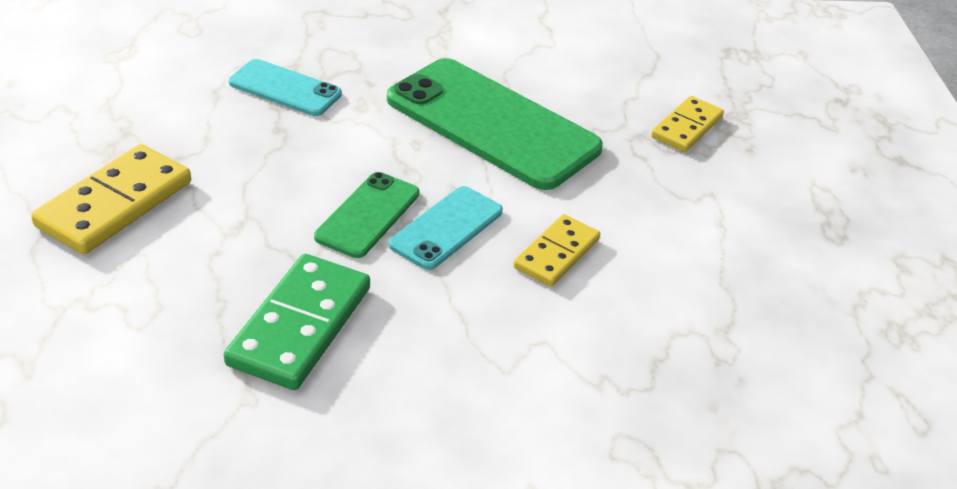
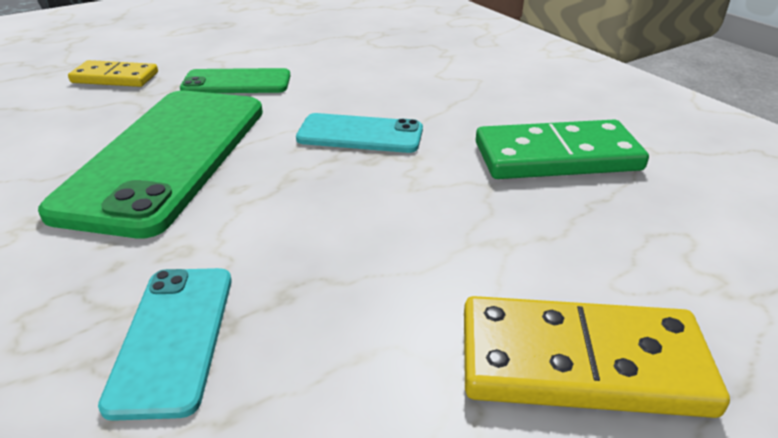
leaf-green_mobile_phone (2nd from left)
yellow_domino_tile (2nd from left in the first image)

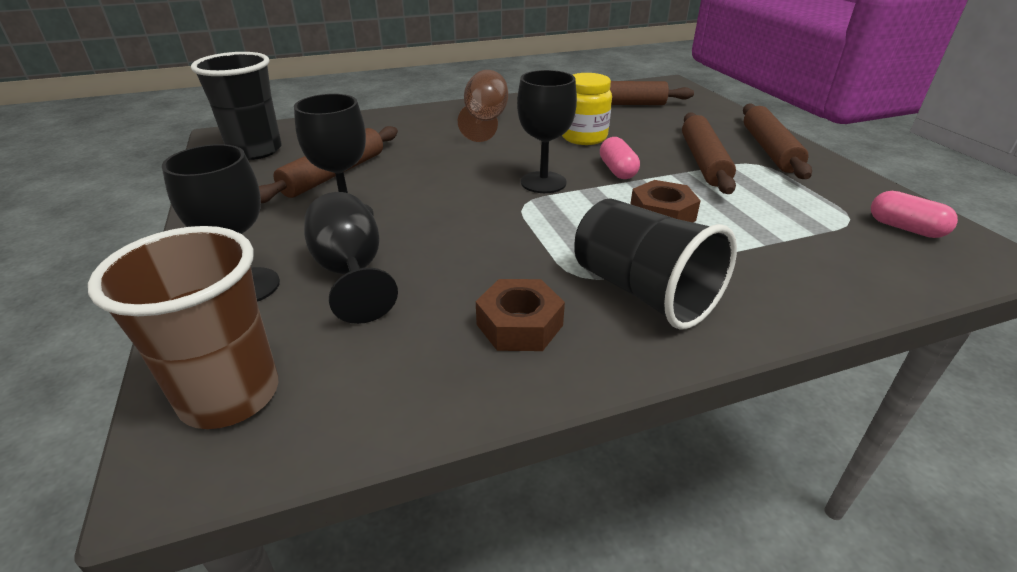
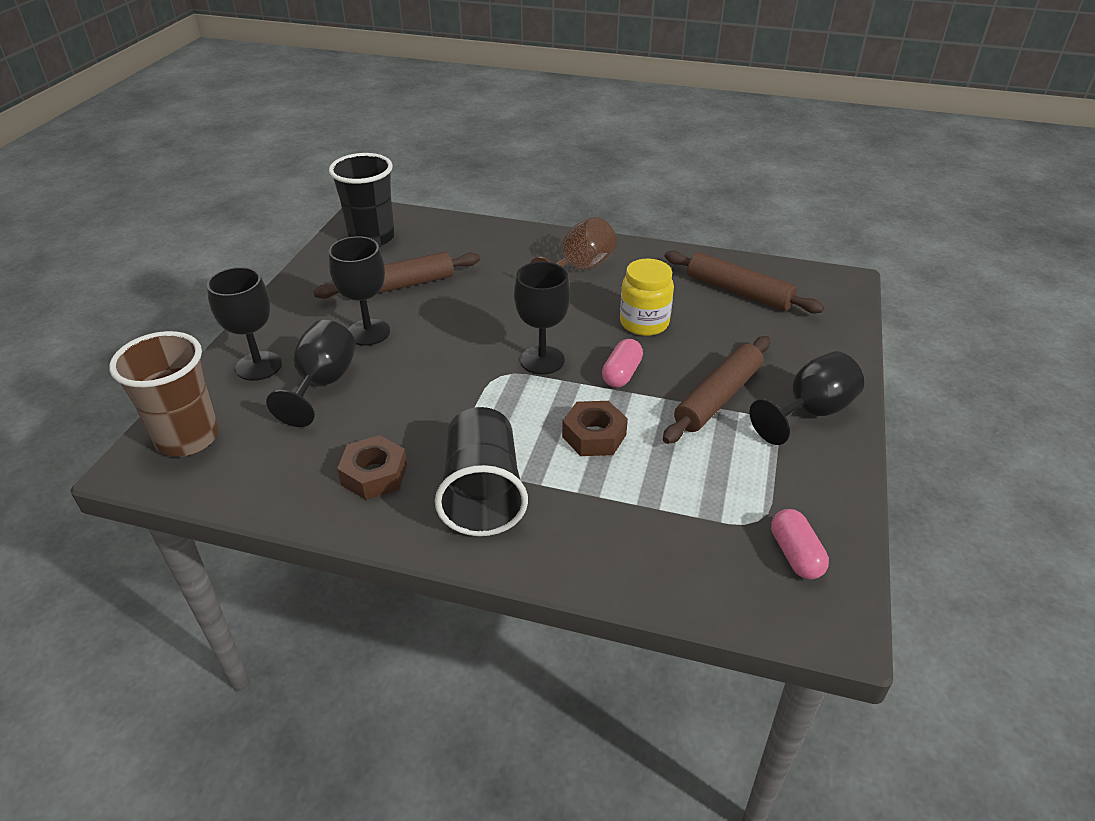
ebony_wine_glass (5th from left)

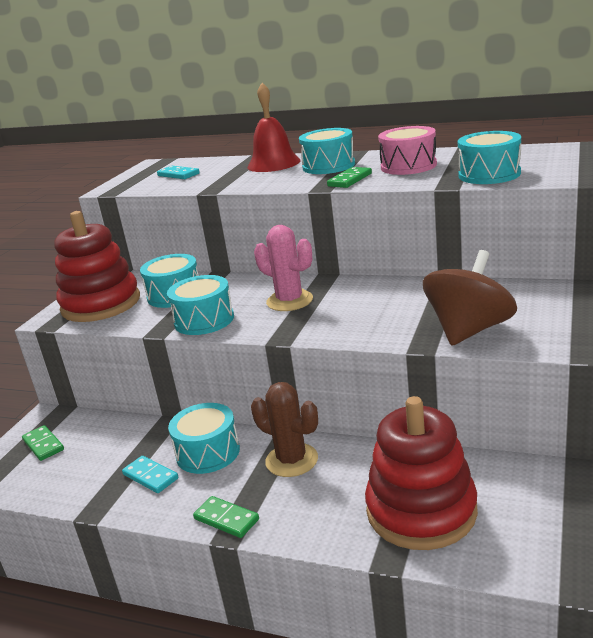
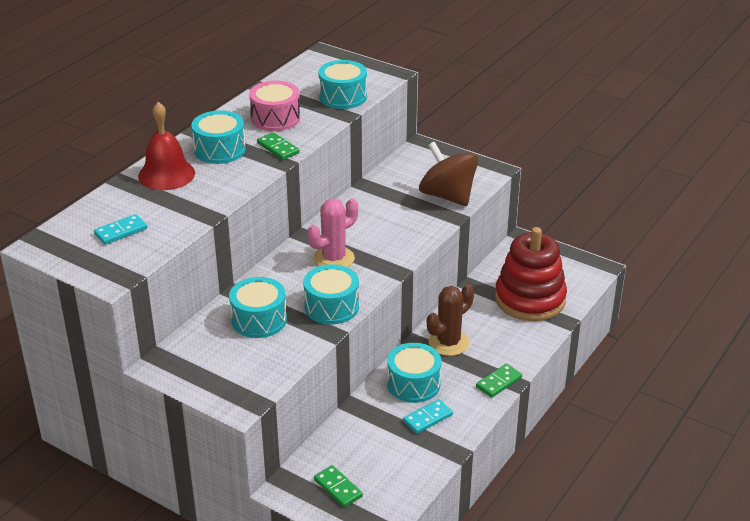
leaf-green_domino_tile (2nd from left)
red_stacking_rings (1st from left in the first image)

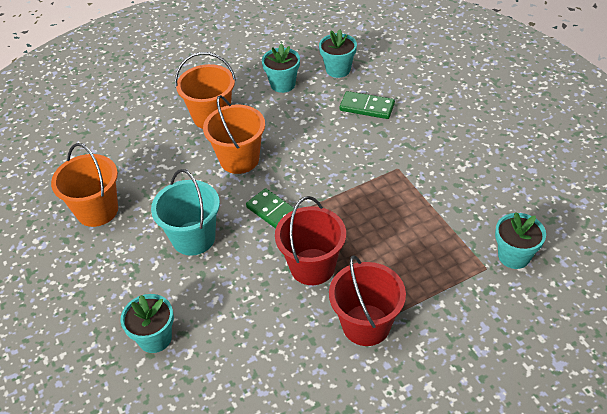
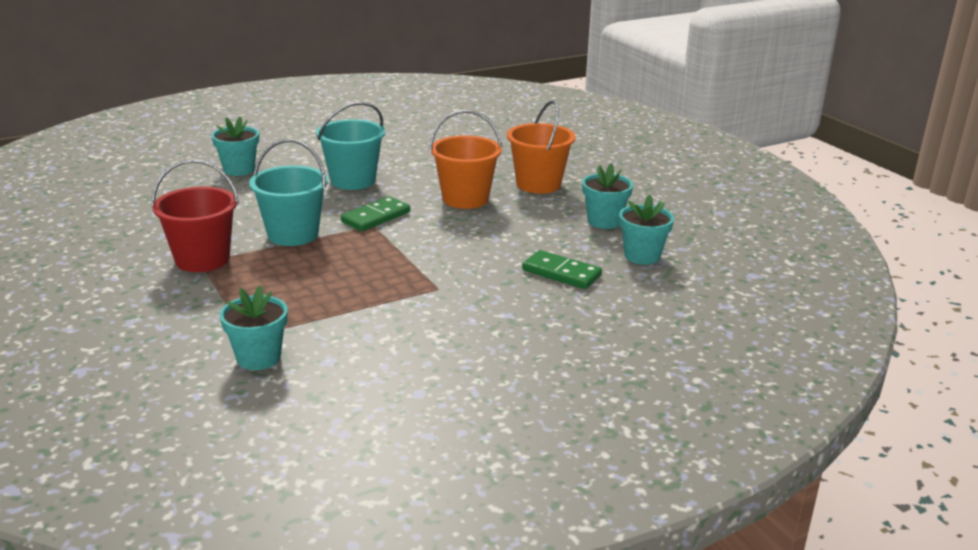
turquoise_sand_bucket (1st from left)
leaf-green_domino_tile (2nd from left)
bright_orange_sand_bucket (1st from left in the first image)

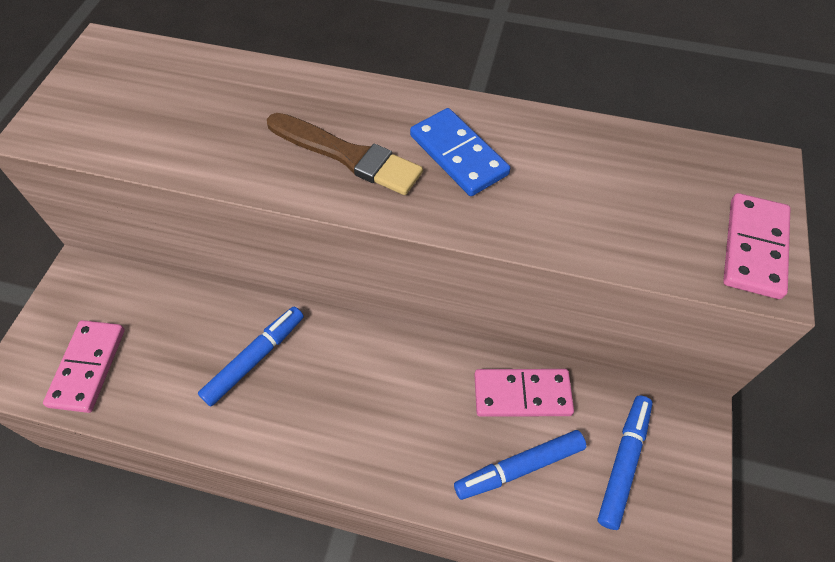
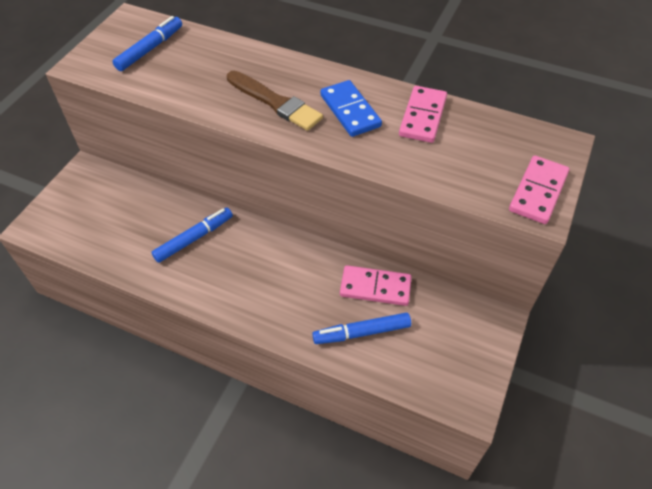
royal_blue_marker (1st from left)
rose-pink_domino_tile (2nd from left)

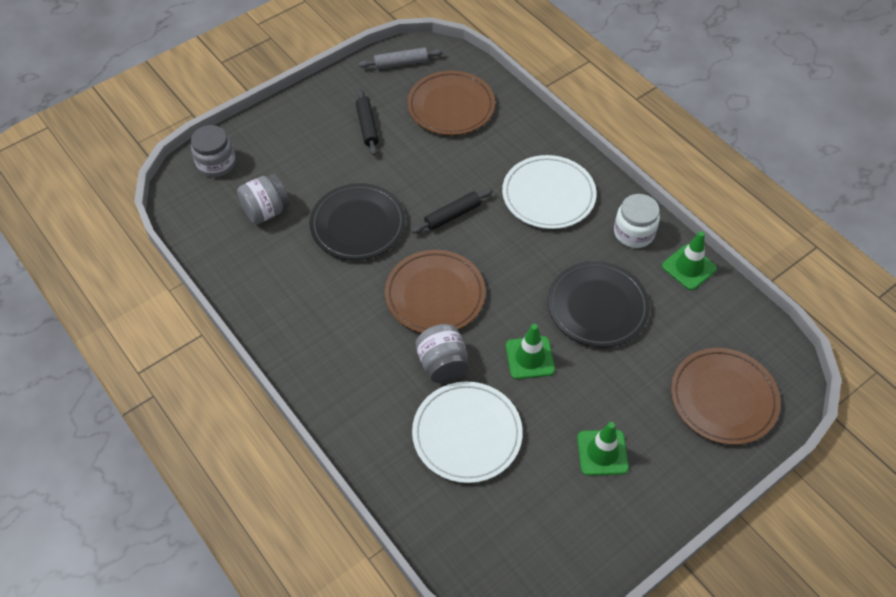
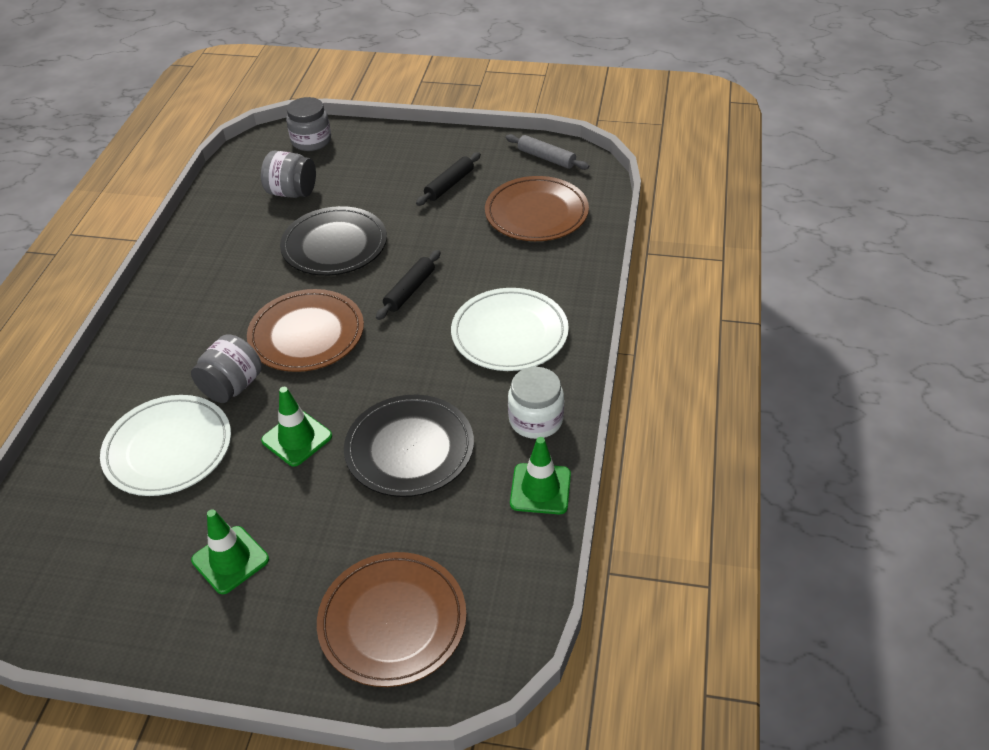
ebony_pastry_roller (1st from left)

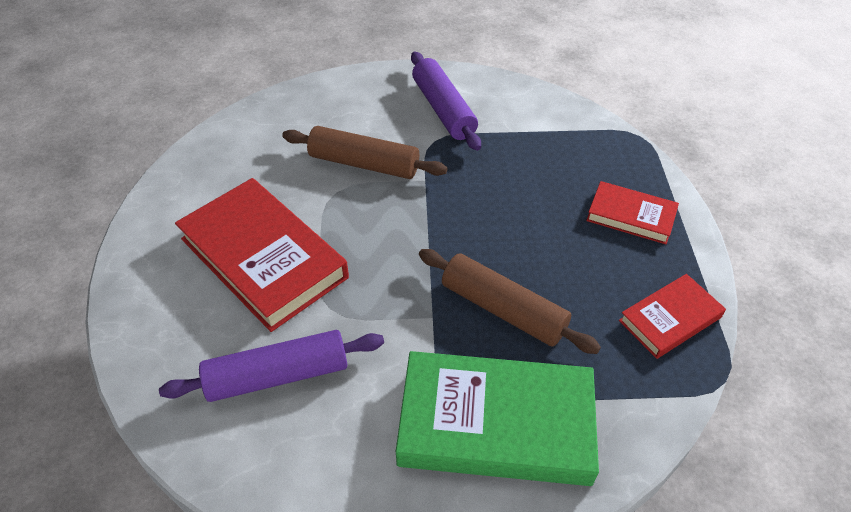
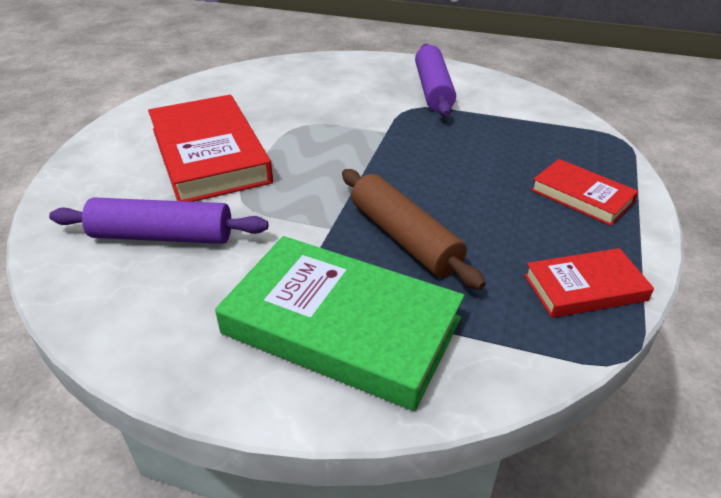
russet_pastry_roller (1st from left in the first image)

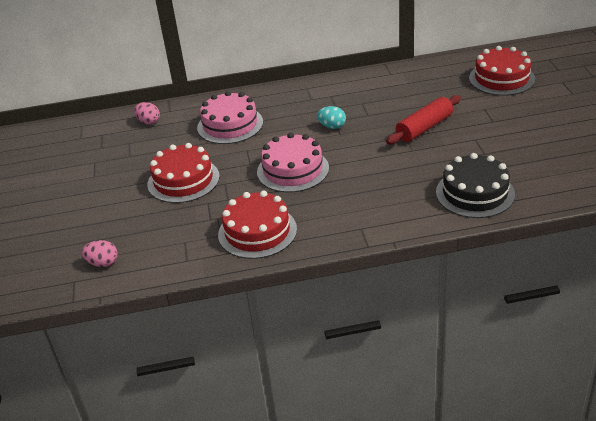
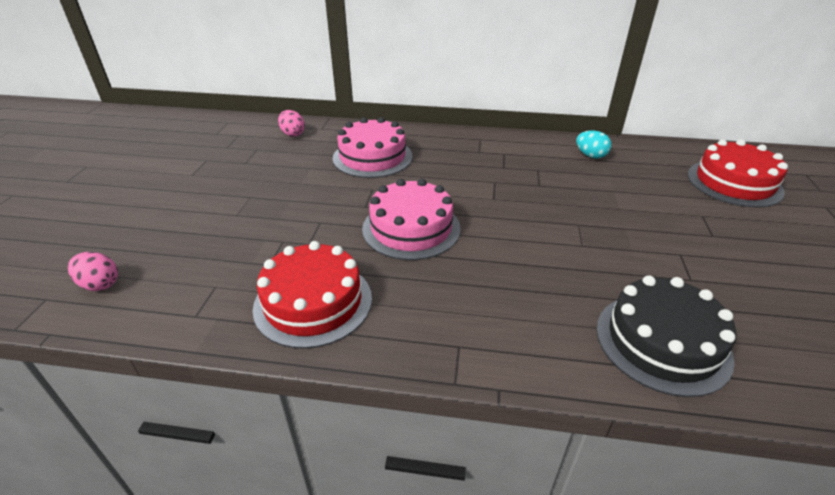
turquoise_egg
red_gateau (1st from left in the first image)
red_pastry_roller

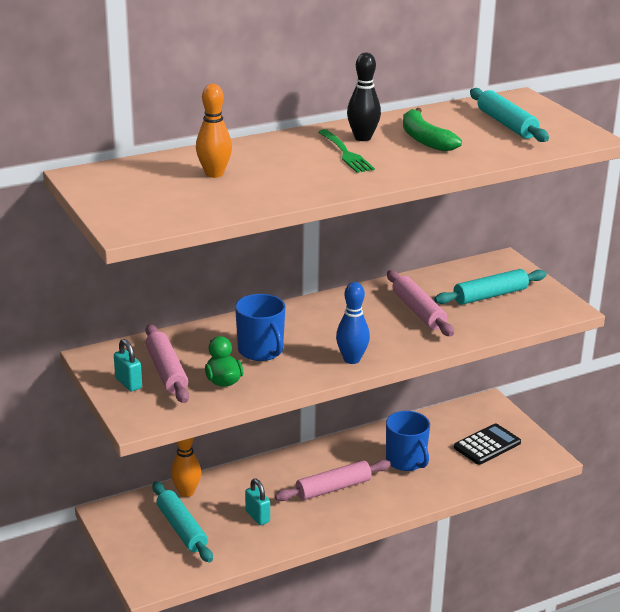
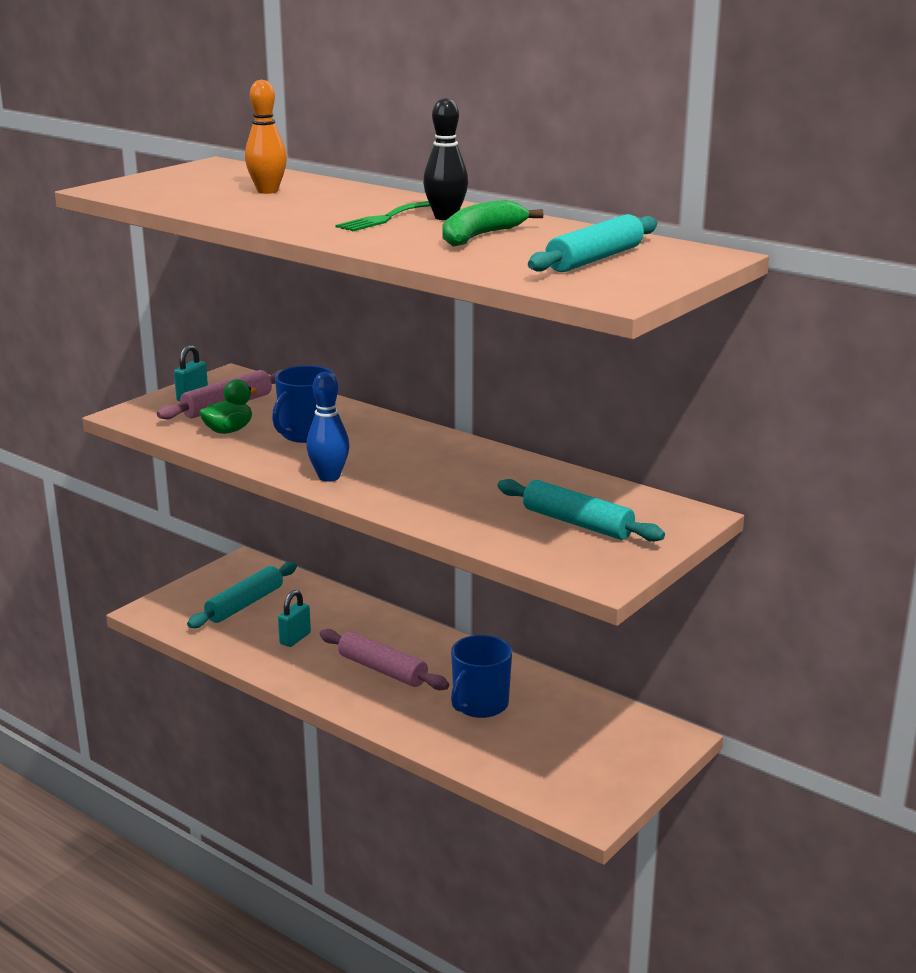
bright_orange_skittle (1st from left in the first image)
rose-pink_pastry_roller (3rd from left in the first image)
ebony_adding_machine

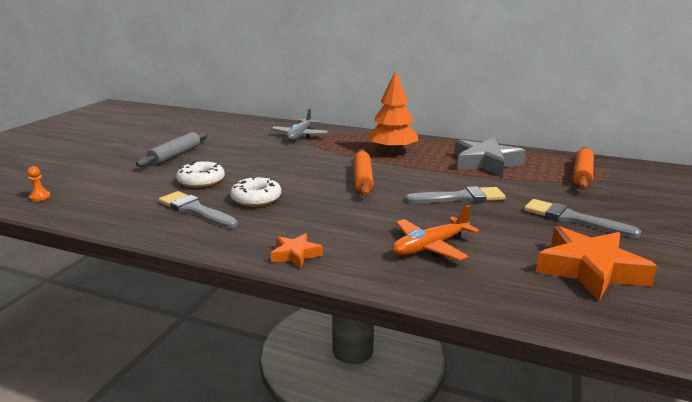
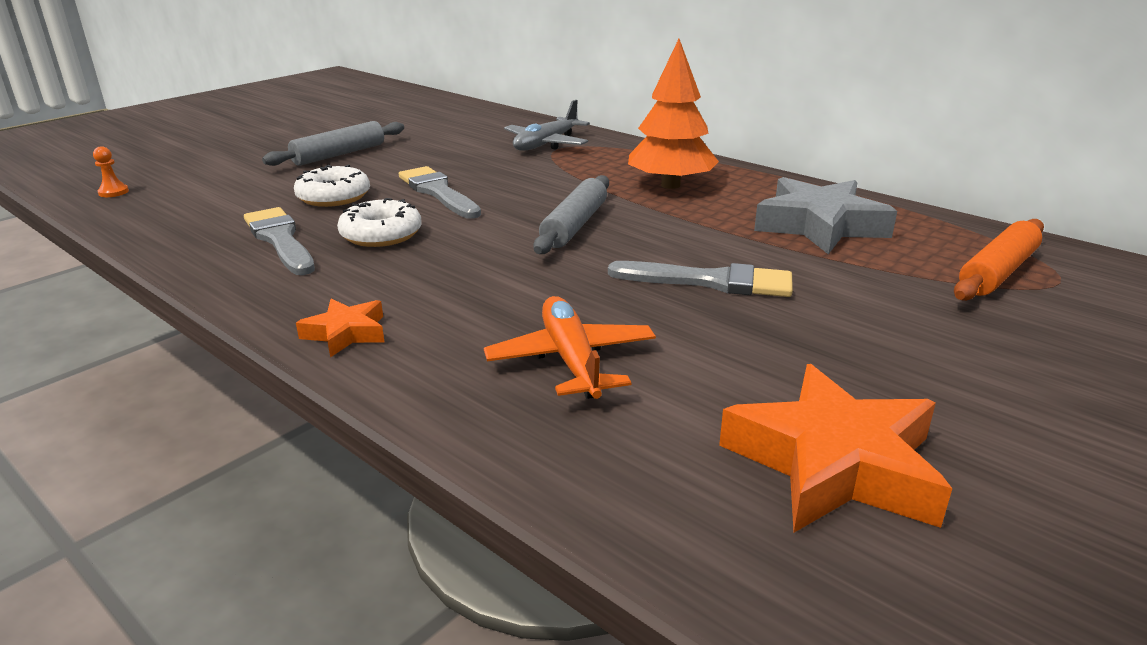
gray_paint_brush (2nd from left)
bright_orange_plane
gray_pastry_roller (2nd from left)

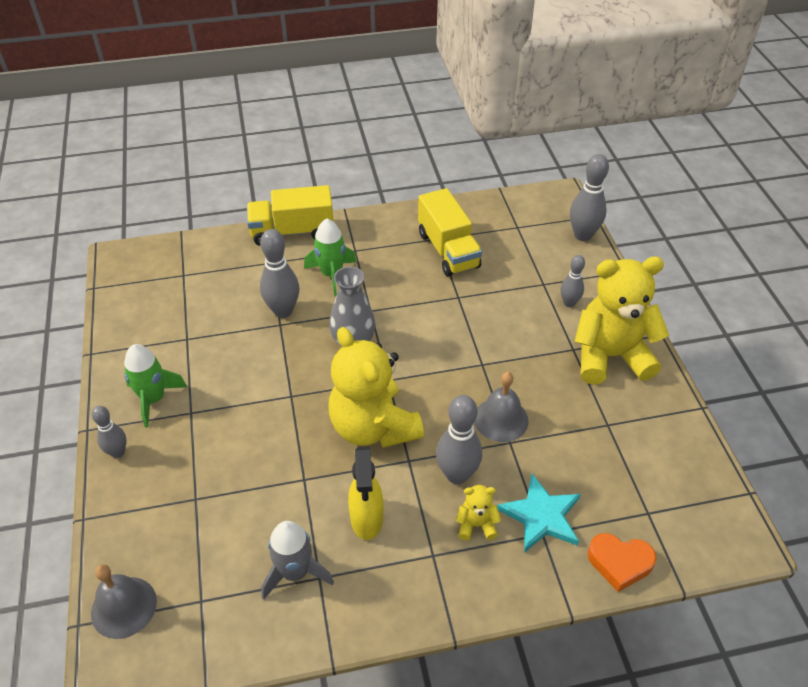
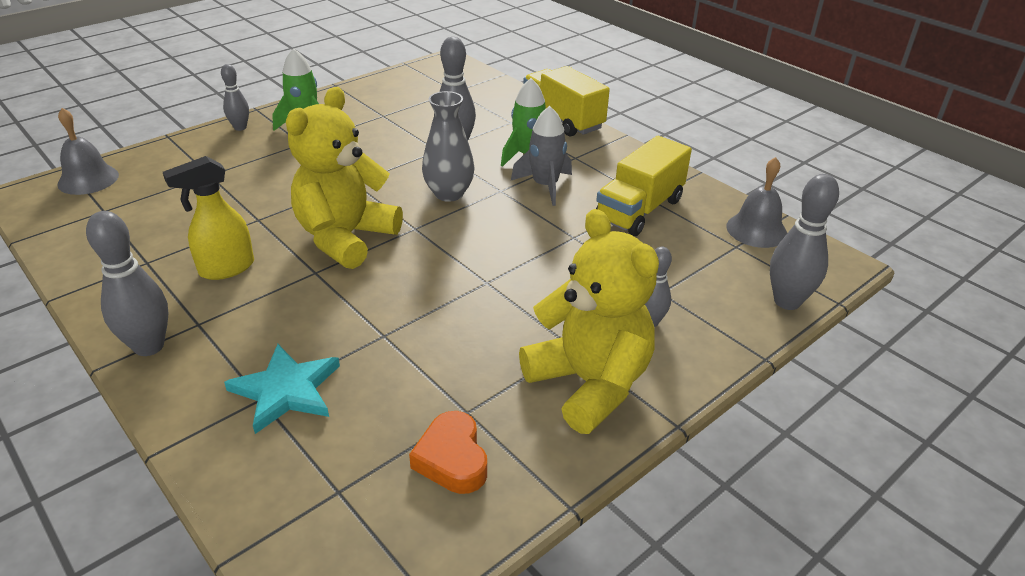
gray_skittle (1st from left)
bright_orange_heart_shape
gray_rocket
gray_hand_bell (2nd from left)
yellow_teddy_bear (2nd from left in the first image)

